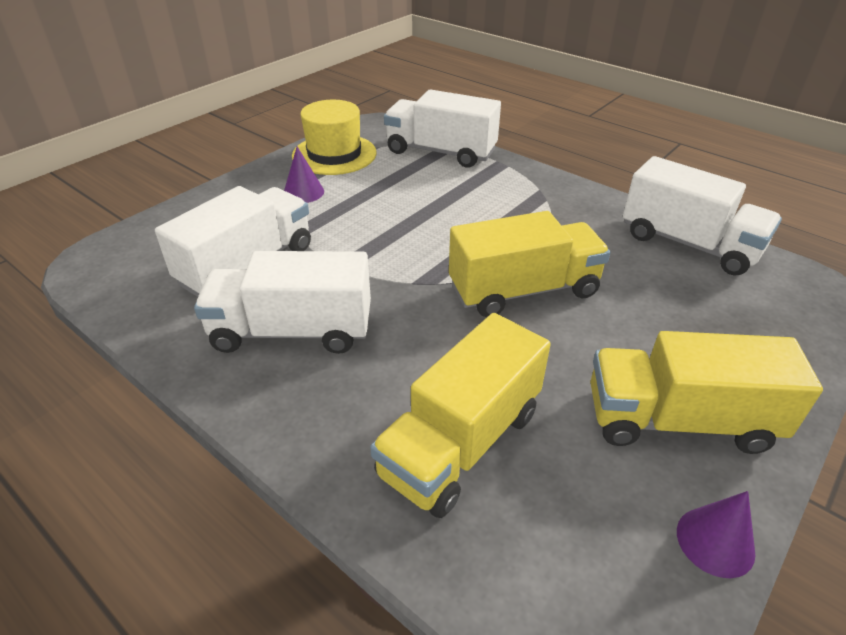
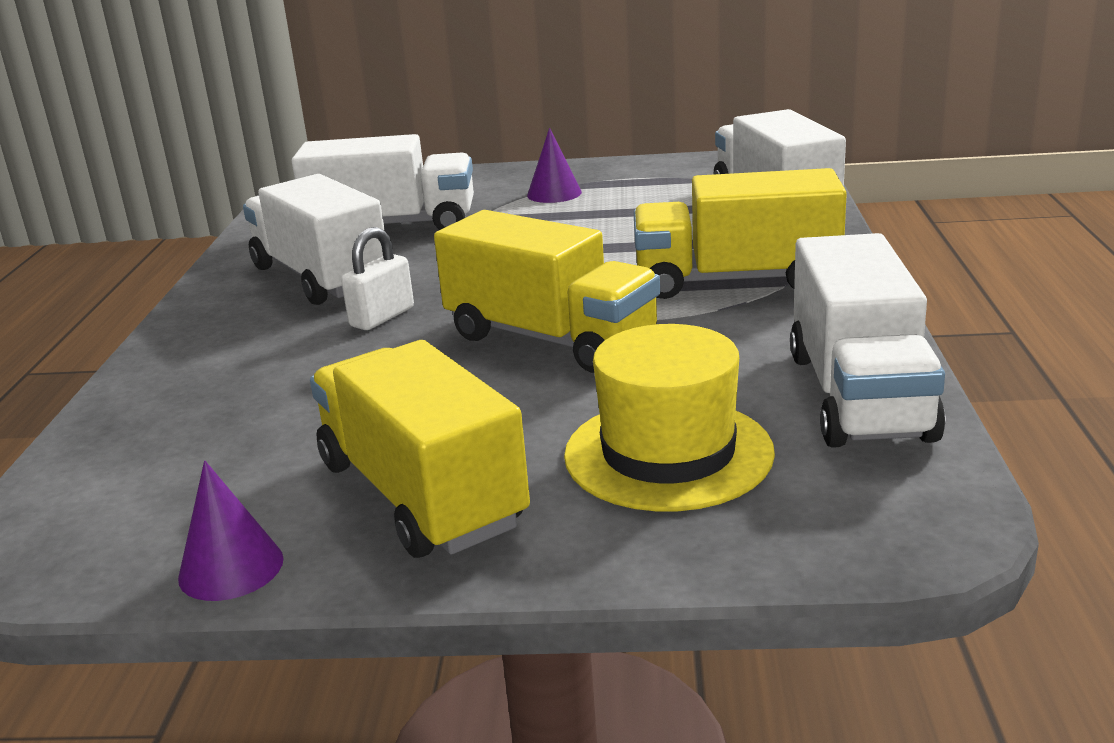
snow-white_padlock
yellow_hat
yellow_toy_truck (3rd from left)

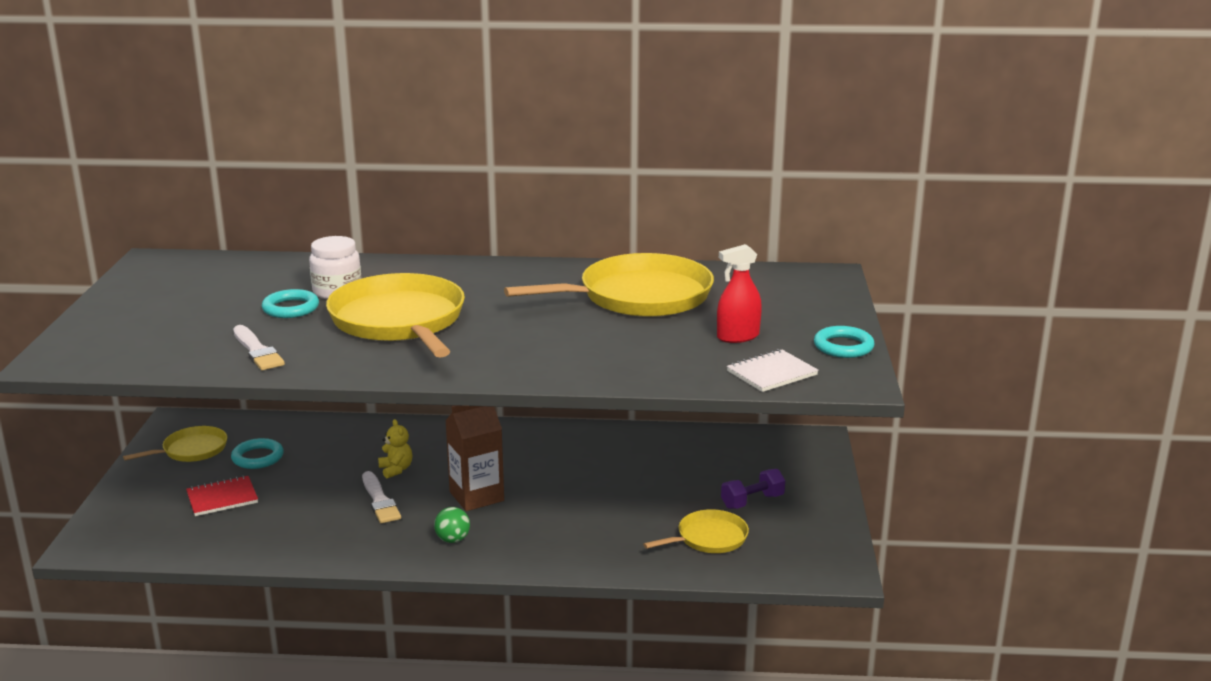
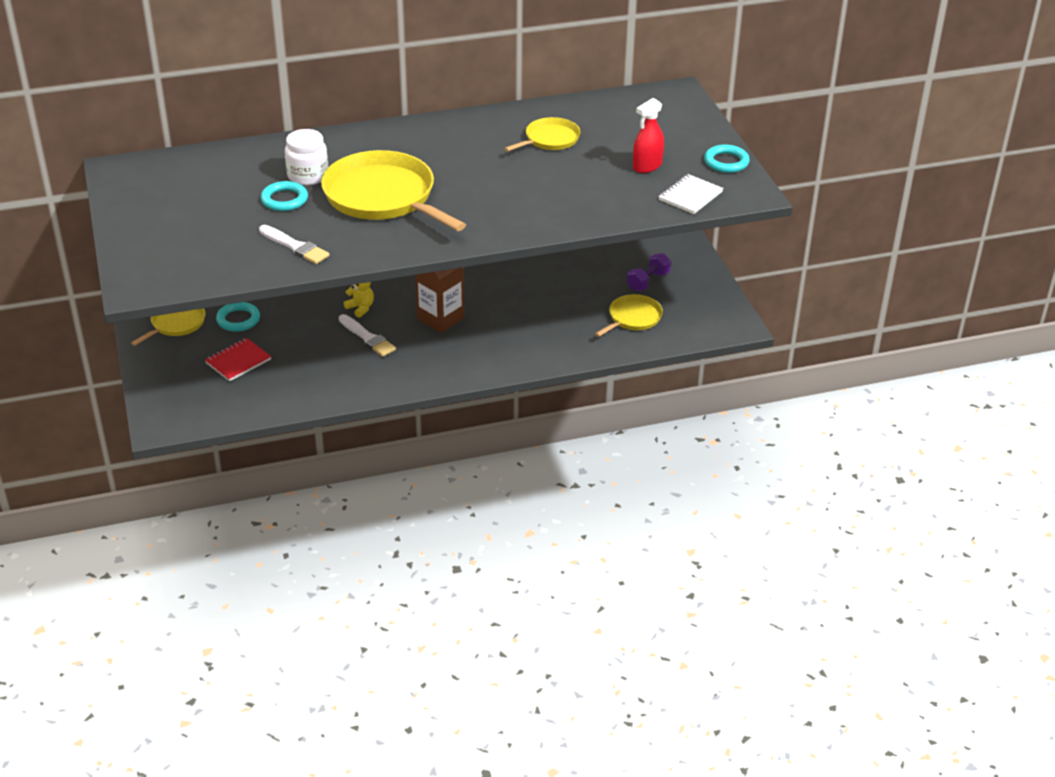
yellow_frying_pan (3rd from left)
leaf-green_play_ball

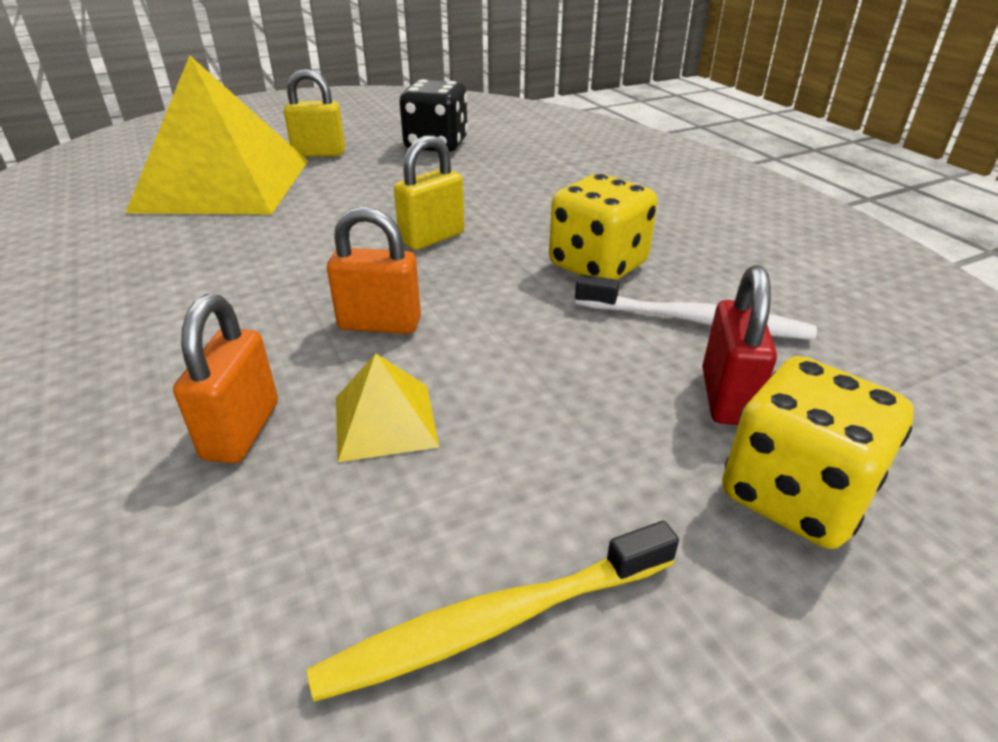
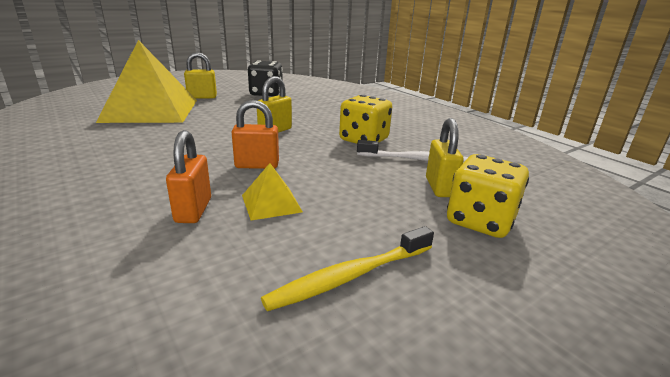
yellow_padlock (3rd from left)

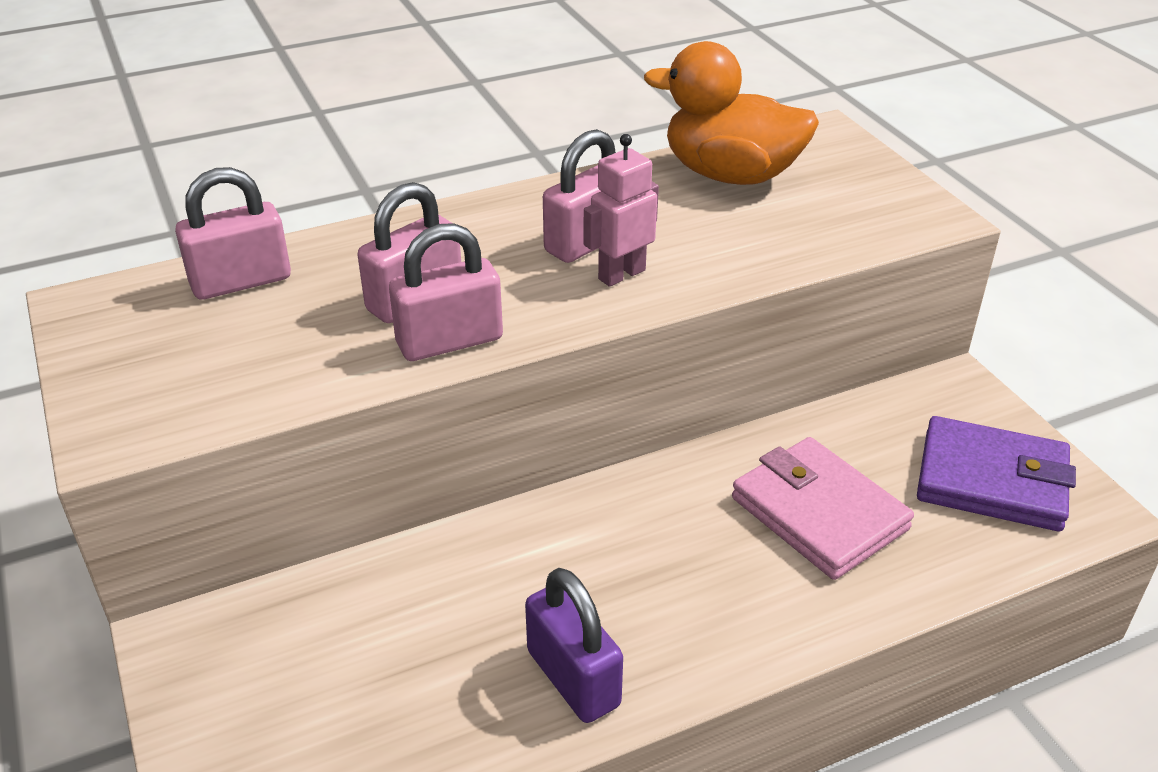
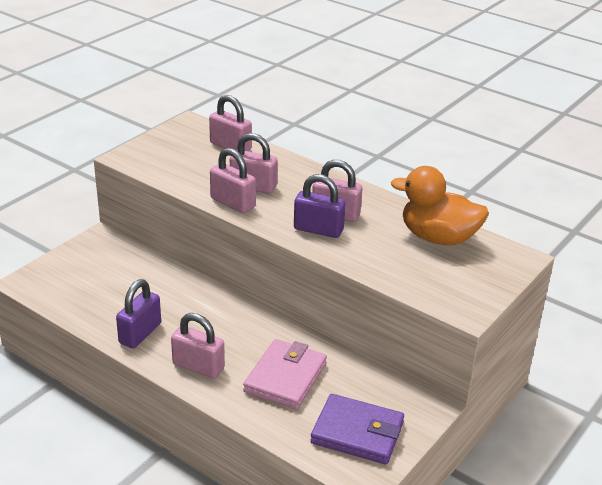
rose-pink_padlock (1st from left)
royal_purple_padlock (2nd from left)
royal_purple_wallet
bright_orange_duck

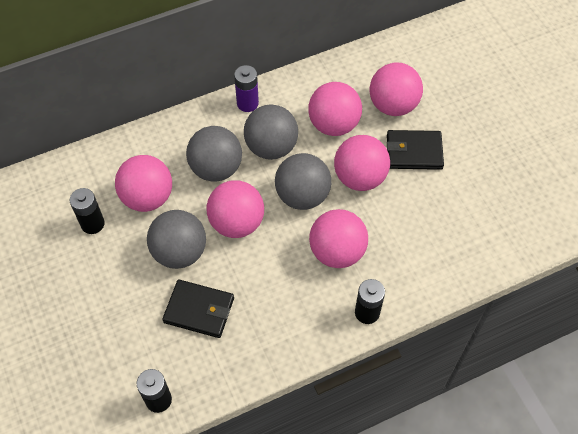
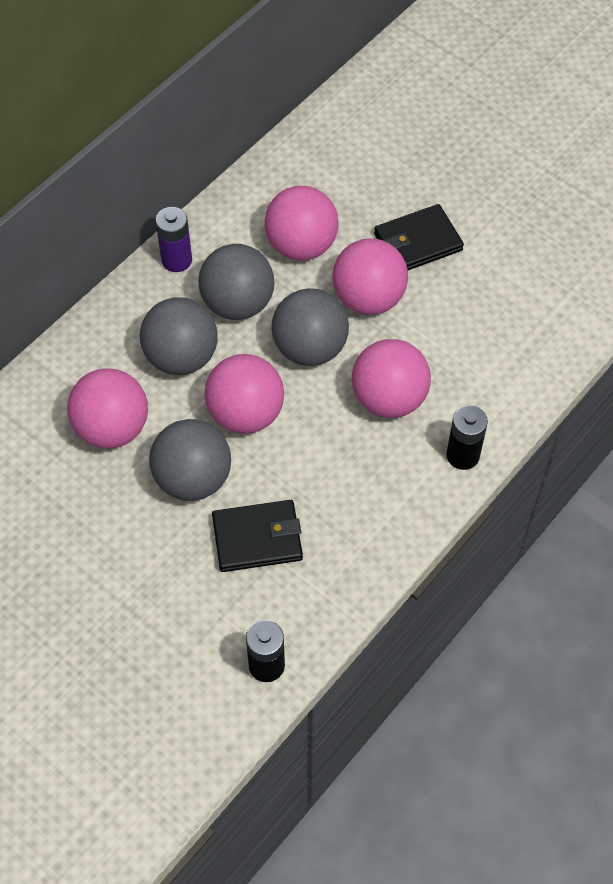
ebony_power_cell (1st from left in the first image)
rose-pink_play_ball (6th from left in the first image)

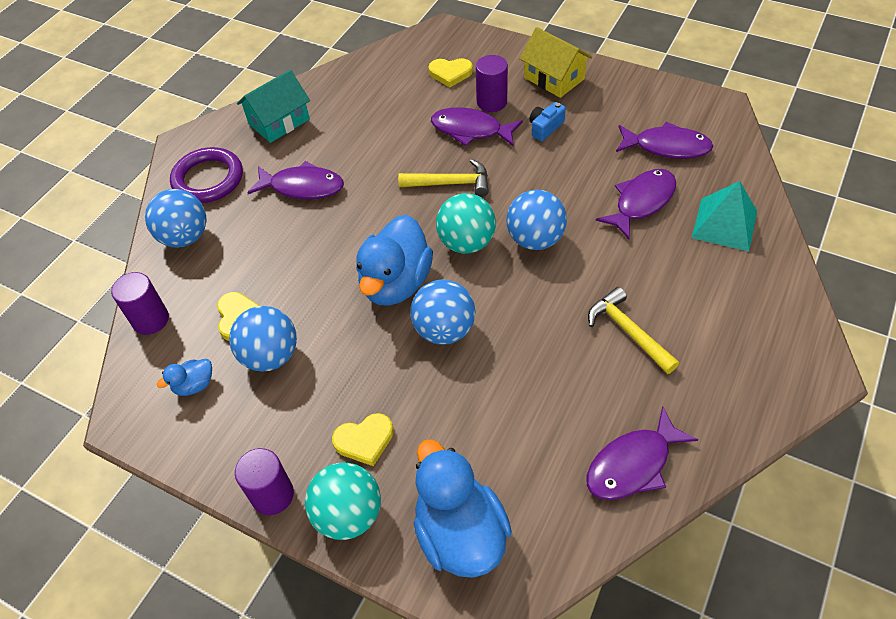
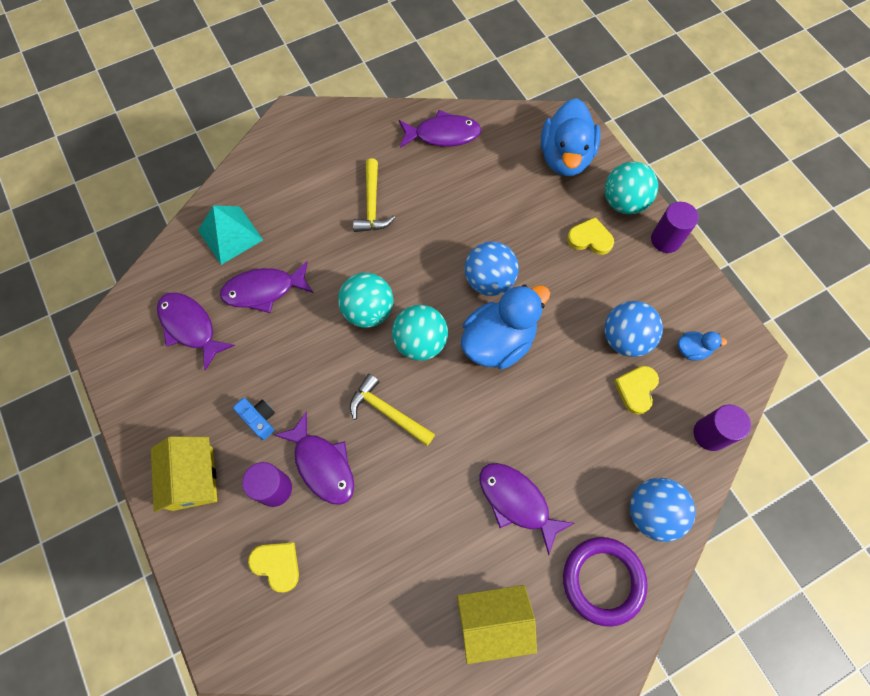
royal_blue_compact_camera
turquoise_play_ball (1st from left)
yellow_cottage (2nd from left)

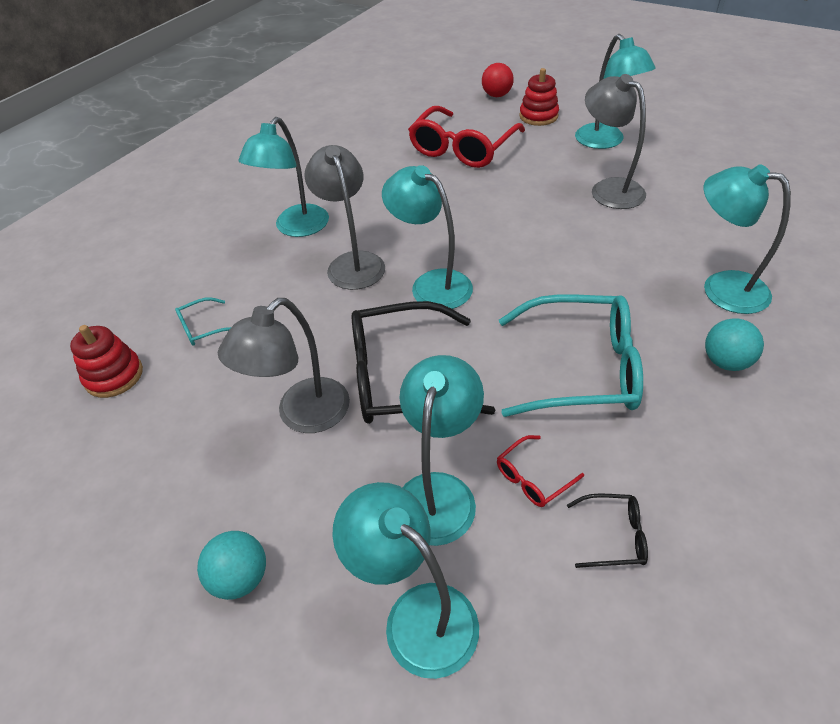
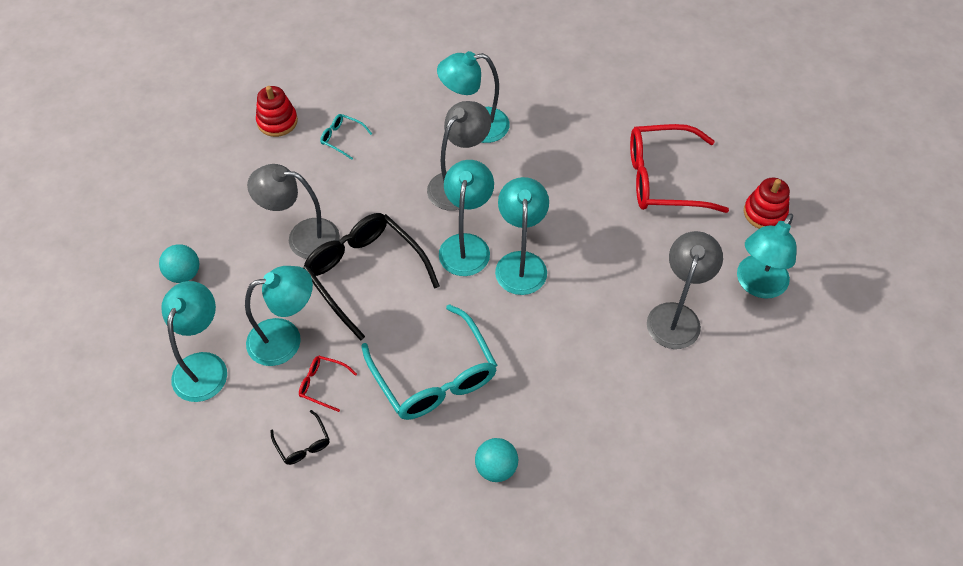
turquoise_lamp (5th from left)
red_play_ball

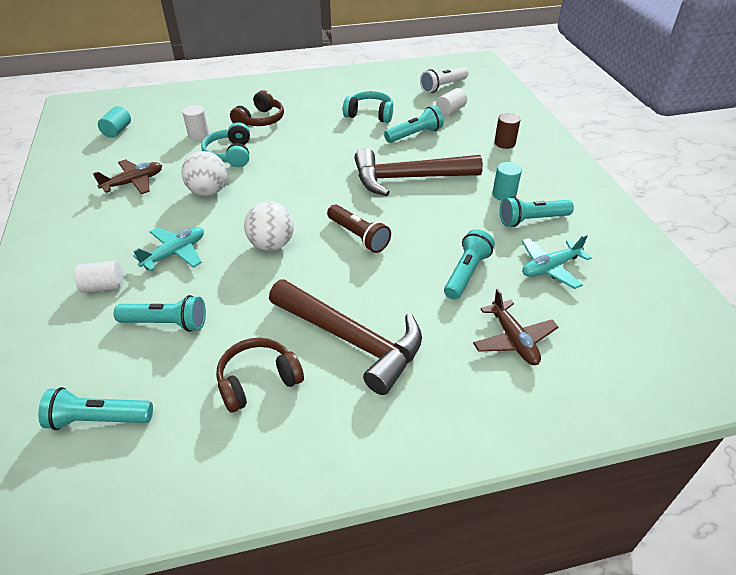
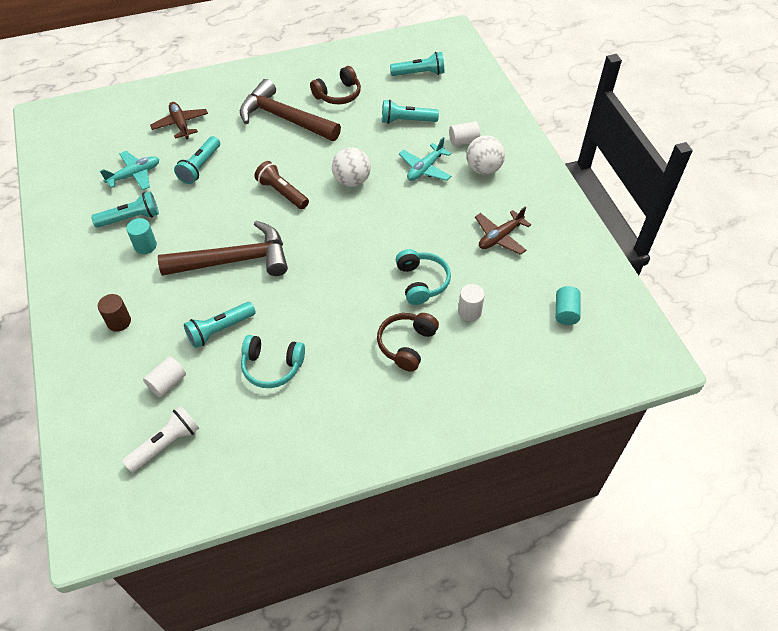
snow-white_play_ball (2nd from left)

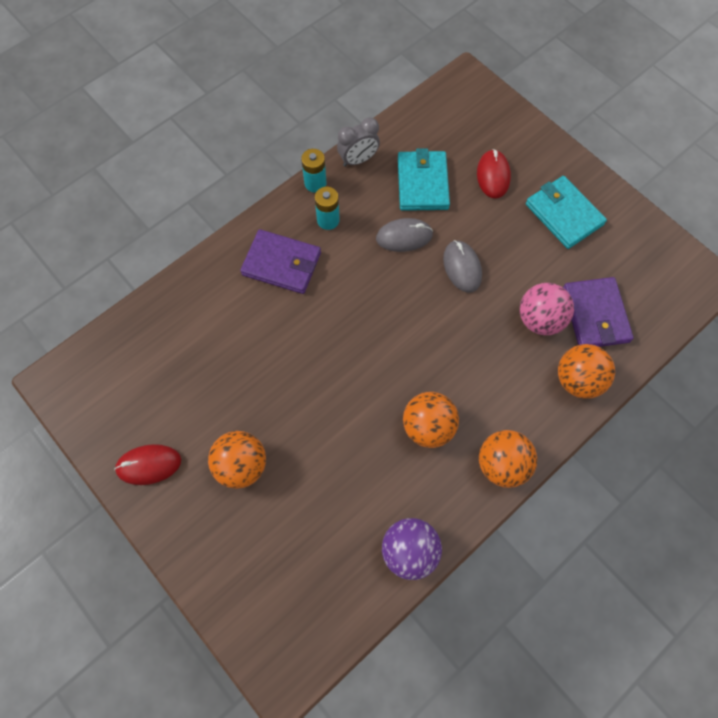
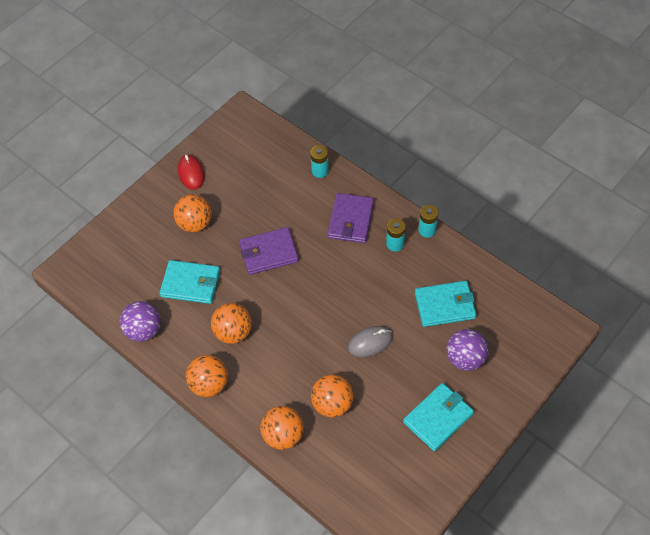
turquoise_wallet (1st from left)
royal_purple_wallet (1st from left)
turquoise_power_cell (1st from left)
bright_orange_play_ball (5th from left)
royal_purple_play_ball (2nd from left)
gray_alarm_clock
gray_PC_mouse (1st from left in the first image)

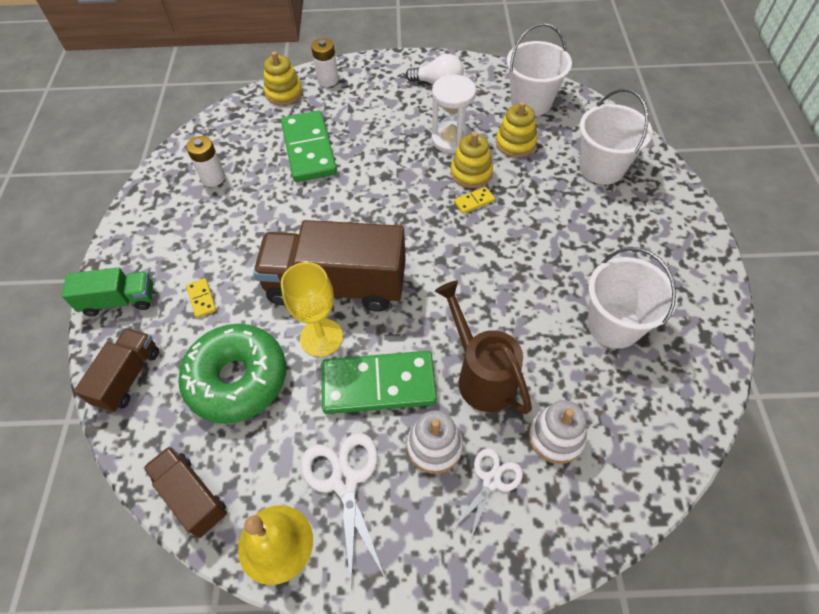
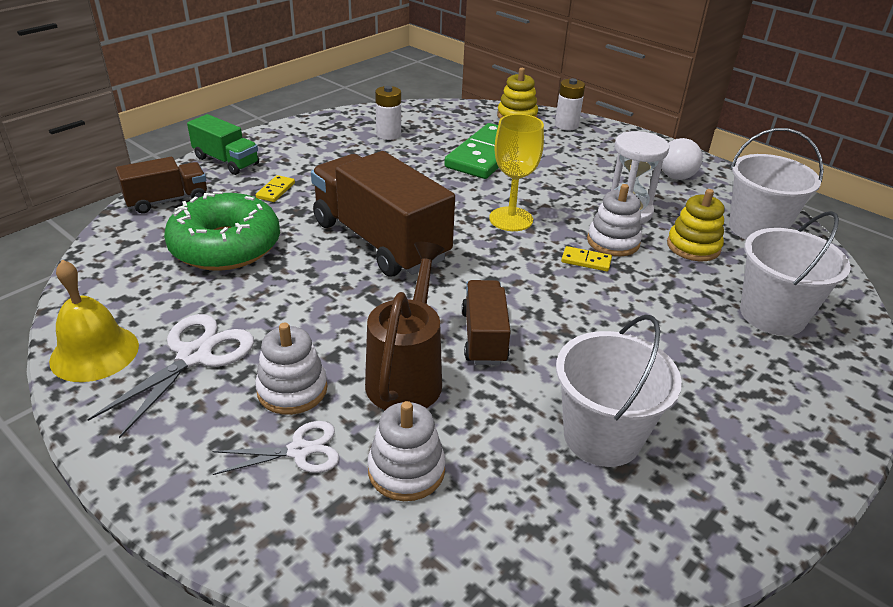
russet_toy_truck (3rd from left)
yellow_wine_glass
snow-white_stacking_rings (3rd from left)
leaf-green_domino_tile (2nd from left in the first image)

